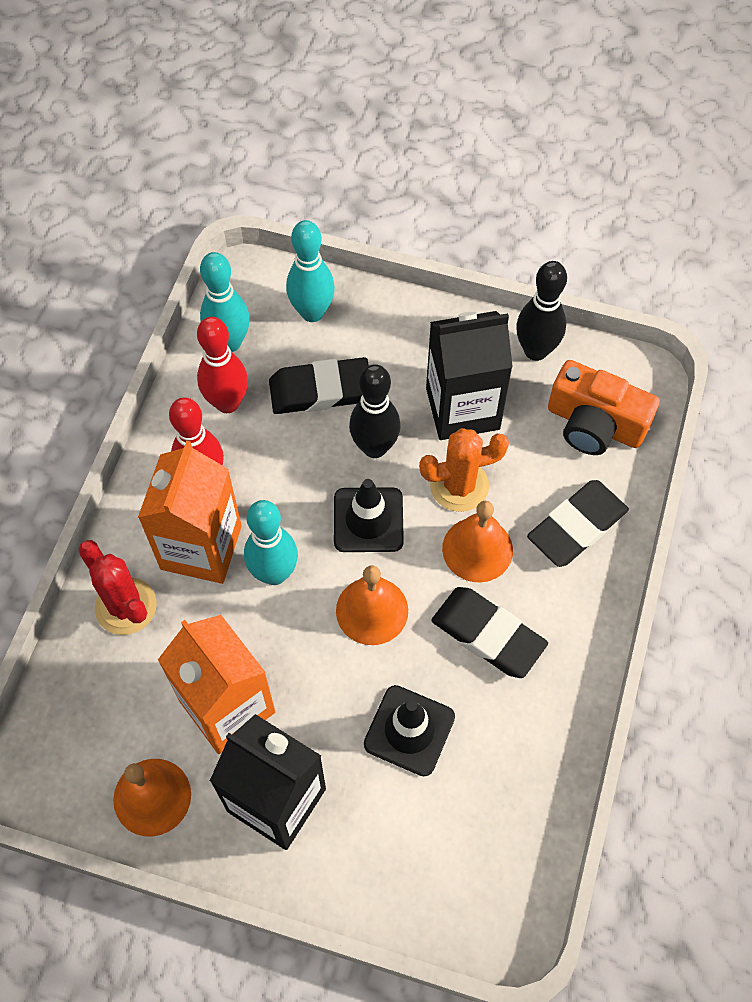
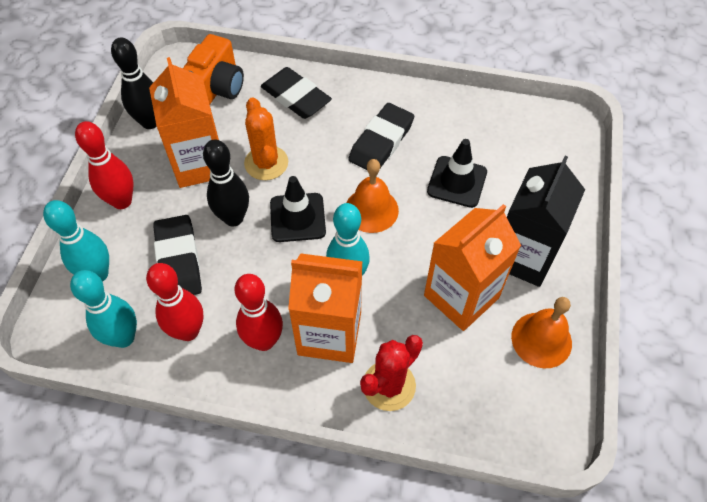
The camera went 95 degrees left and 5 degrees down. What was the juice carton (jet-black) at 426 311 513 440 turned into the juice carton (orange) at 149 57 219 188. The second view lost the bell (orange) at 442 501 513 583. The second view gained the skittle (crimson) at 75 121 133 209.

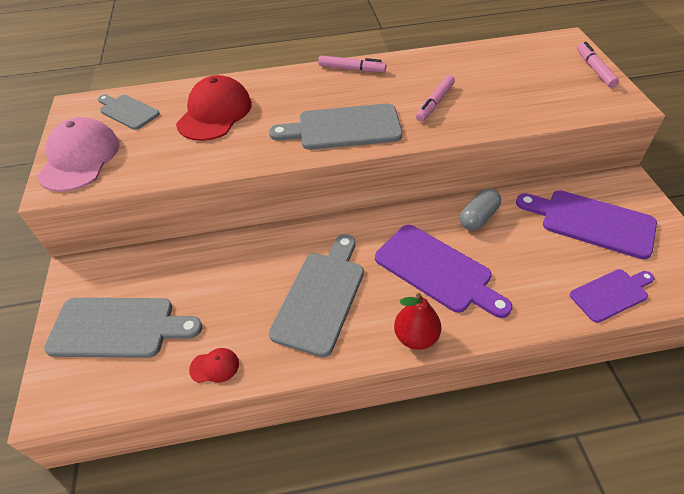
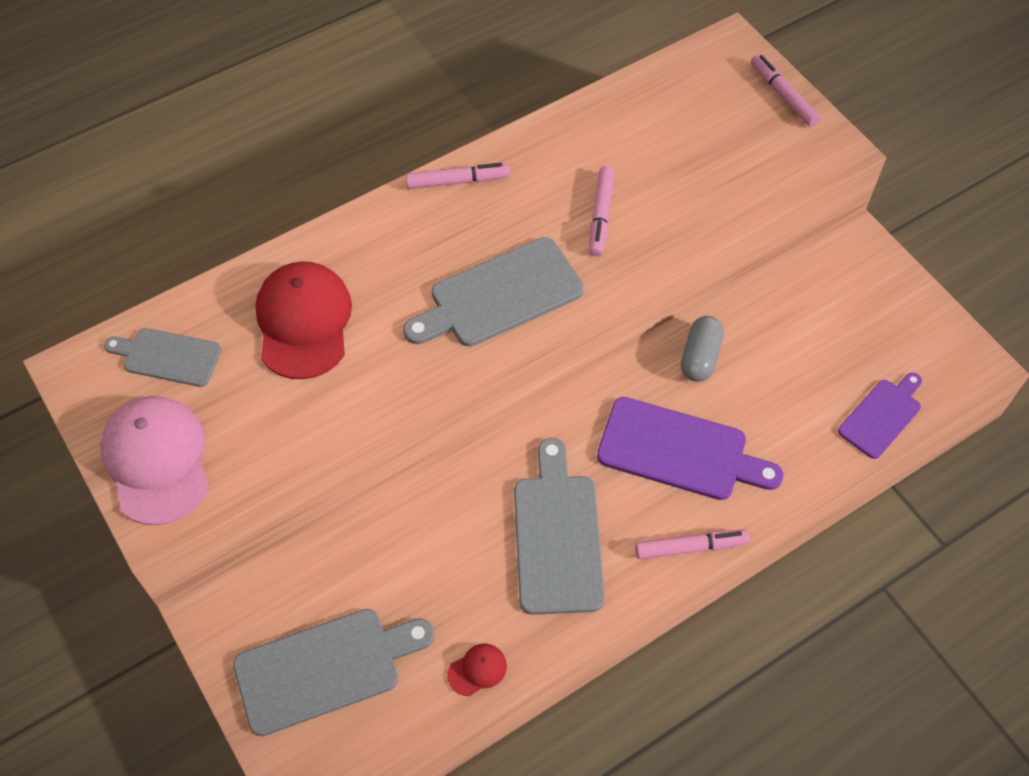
The camera went 25 degrees left and 10 degrees up. Where the pear (crimson) stood at 394 293 441 350, the marker pen (pink) came to stand at 635 529 749 559. The second view lost the bread board (royal purple) at 516 190 657 259.

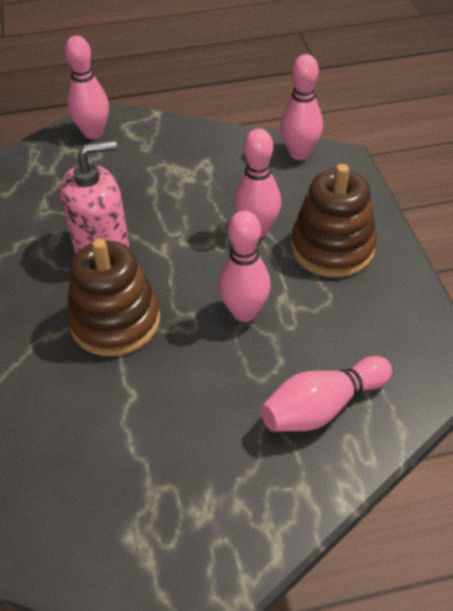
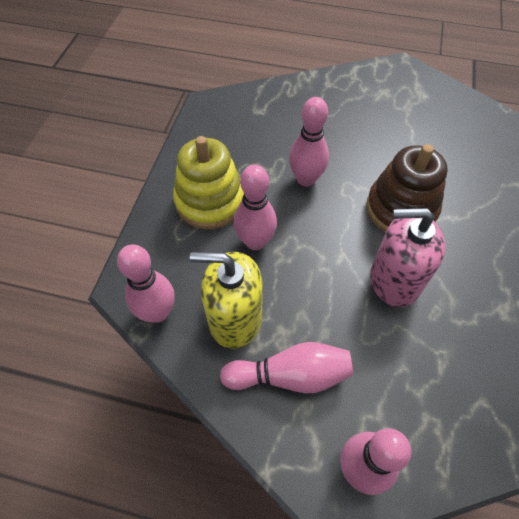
The camera went 155 degrees left and 10 degrees up. The skittle (pink) ended up elsewhere, having gone from 261 356 392 431 to 220 342 353 393. What was the stacking rings (brown) at 291 164 377 277 turned into the stacking rings (bright yellow) at 173 136 244 229. The second view gained the pump bottle (bright yellow) at 190 252 263 349.

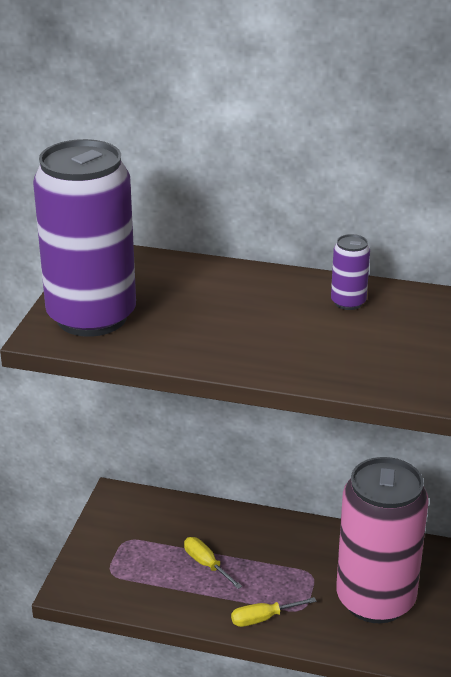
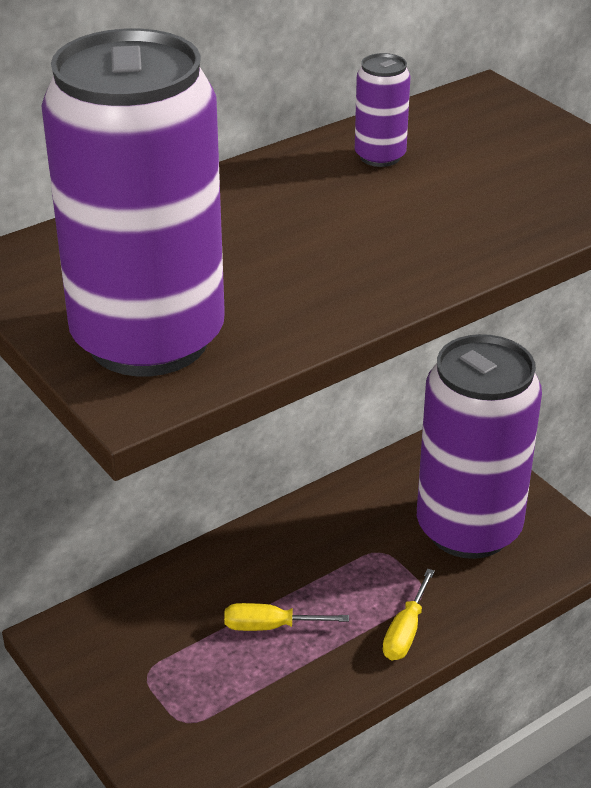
The camera went 50 degrees left and 5 degrees up. What was the tin (pink) at 336 457 429 623 turned into the tin (royal purple) at 417 334 542 559.

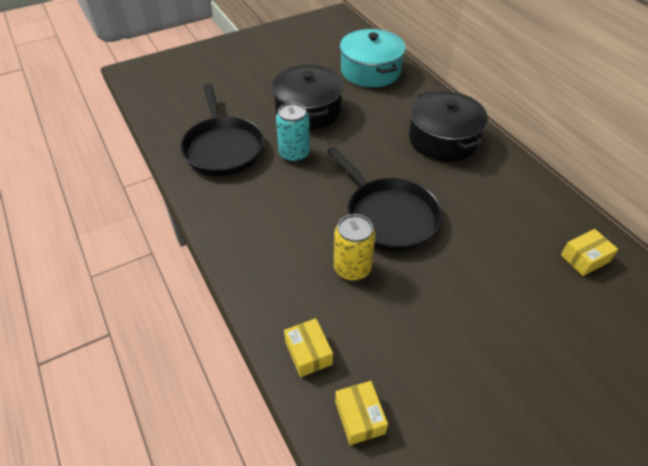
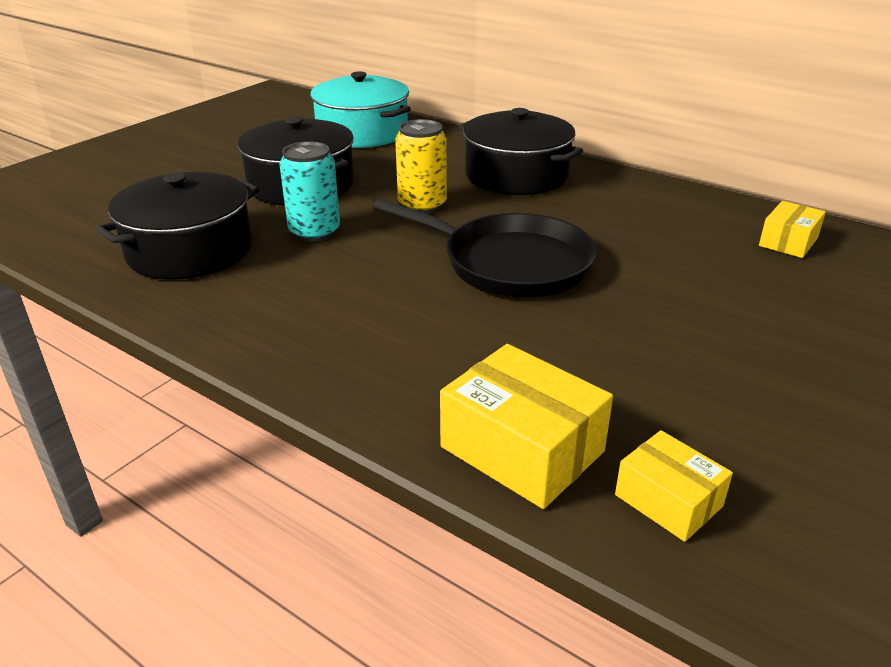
The camera went 25 degrees left and 15 degrees down. Where the frying pan (jet-black) stood at 180 83 264 176, the cooking pot (jet-black) came to stand at 95 172 259 280. The size of the box (bright yellow) at 284 318 333 377 changed by a factor of 1.67. The tin (bright yellow) ended up elsewhere, having gone from 334 214 376 281 to 395 119 447 214.

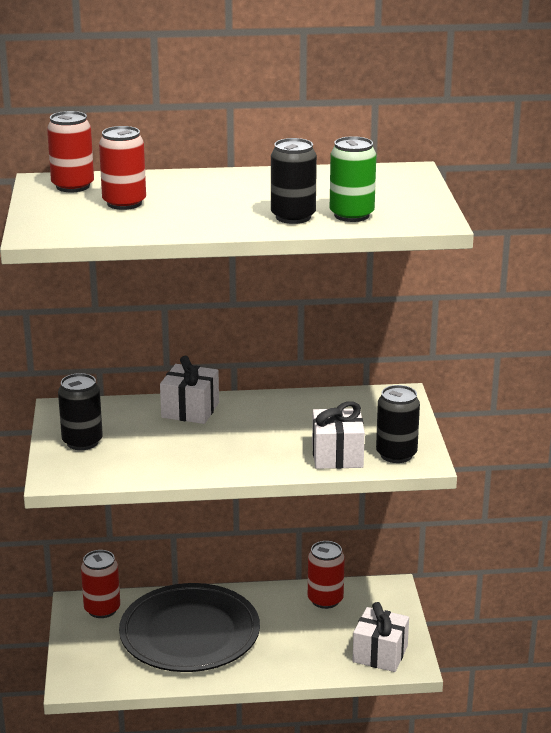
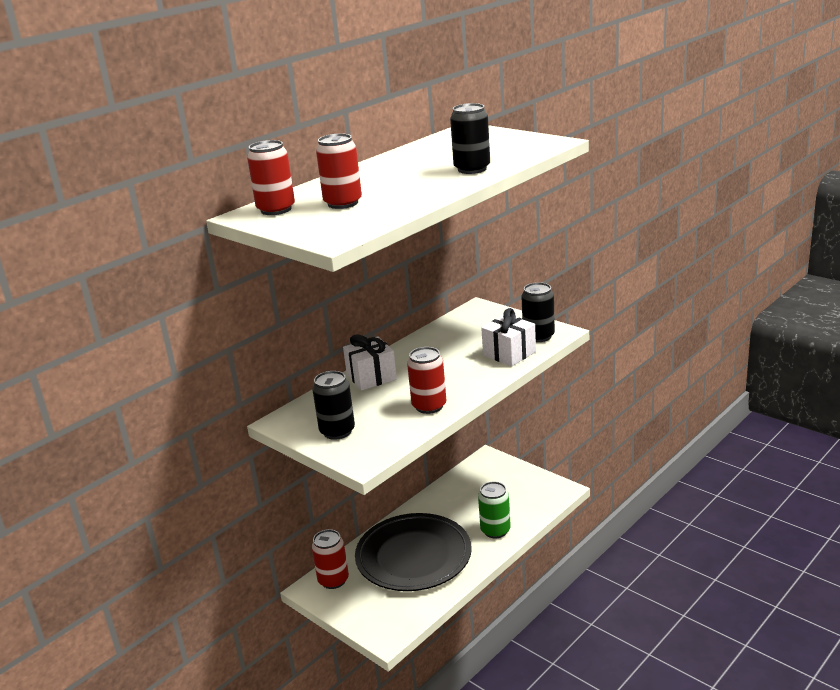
The camera went 40 degrees left and 0 degrees up. The tin (crimson) ended up elsewhere, having gone from 308 541 345 609 to 407 347 447 414. The tin (emerald) ended up elsewhere, having gone from 330 136 376 222 to 478 482 511 538. The second view lost the gift (snow-white) at 353 602 409 672.

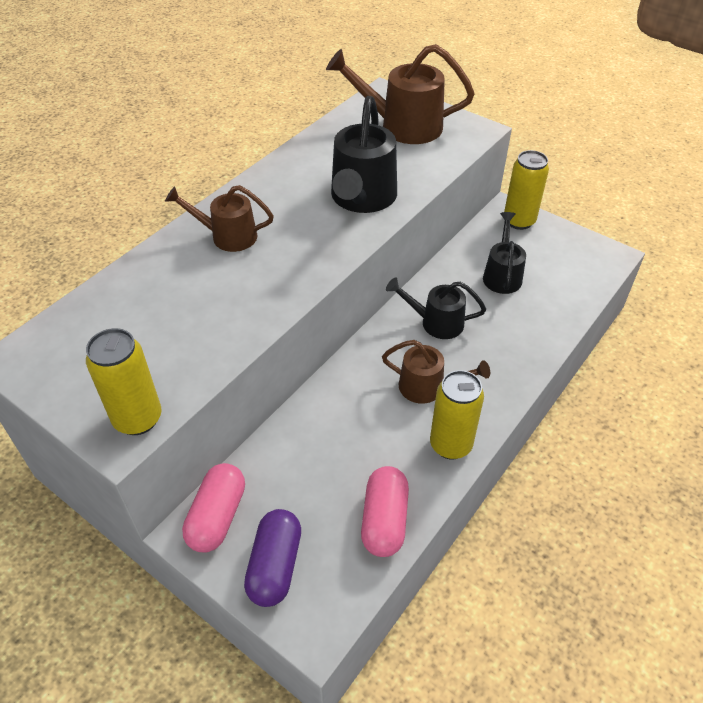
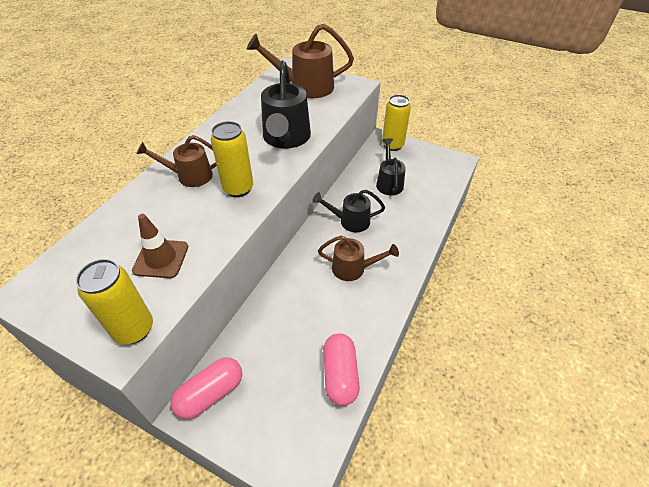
The camera went 10 degrees left and 0 degrees up. The pill shape (pink) at 182 463 245 552 ended up facing another way, 45 degrees clockwise from before. The second view lost the pill shape (royal purple) at 244 509 301 607. The tin (bright yellow) ended up elsewhere, having gone from 430 370 484 460 to 211 121 253 197. The second view gained the traffic cone (brown) at 132 214 188 278.

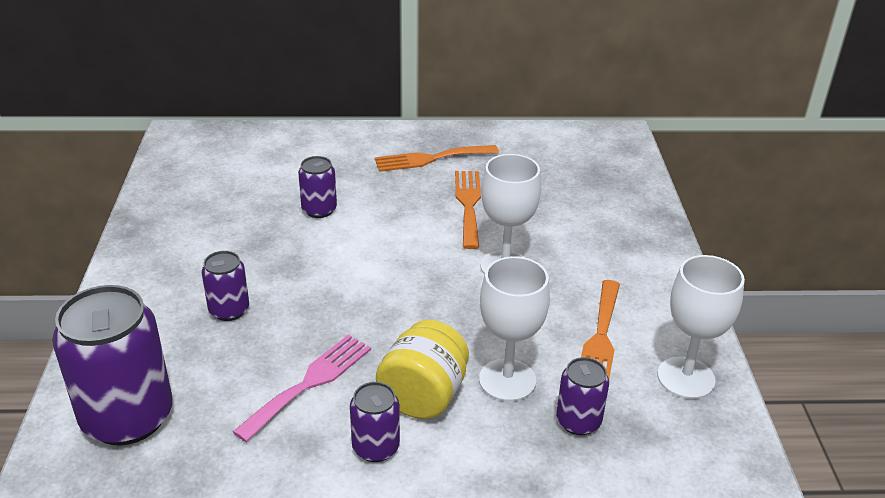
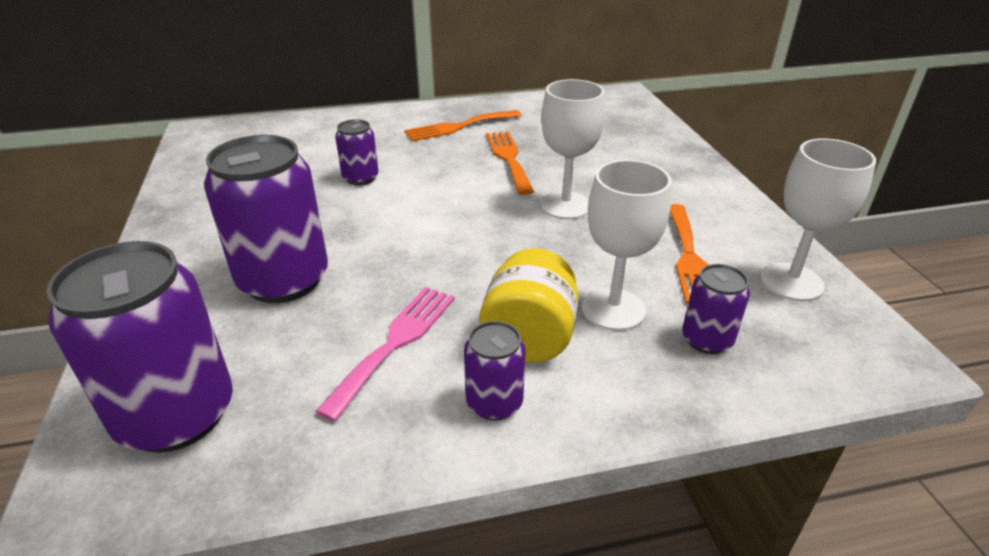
The camera went 10 degrees left and 0 degrees up. The size of the tin (royal purple) at 202 251 249 321 changed by a factor of 1.98.

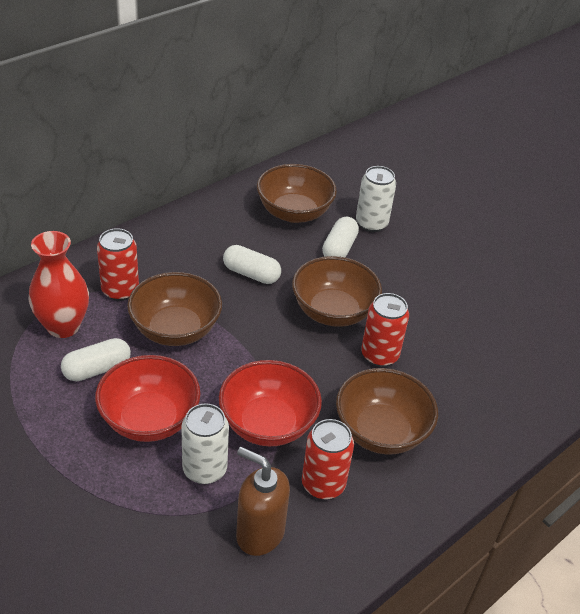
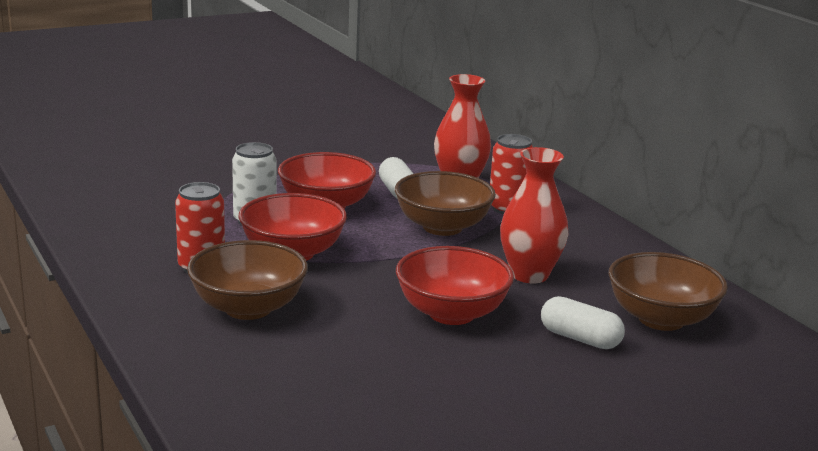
The camera went 105 degrees right and 20 degrees down. Where the pill shape (snow-white) stood at 223 245 281 284, the tall vase (crimson) came to stand at 500 147 568 283. The second view lost the pump bottle (brown) at 236 447 290 556. What was the serving bowl (brown) at 292 256 382 327 turned into the serving bowl (crimson) at 396 246 514 325. The second view lost the tin (snow-white) at 356 166 396 232. The second view lost the tin (crimson) at 361 293 409 367.

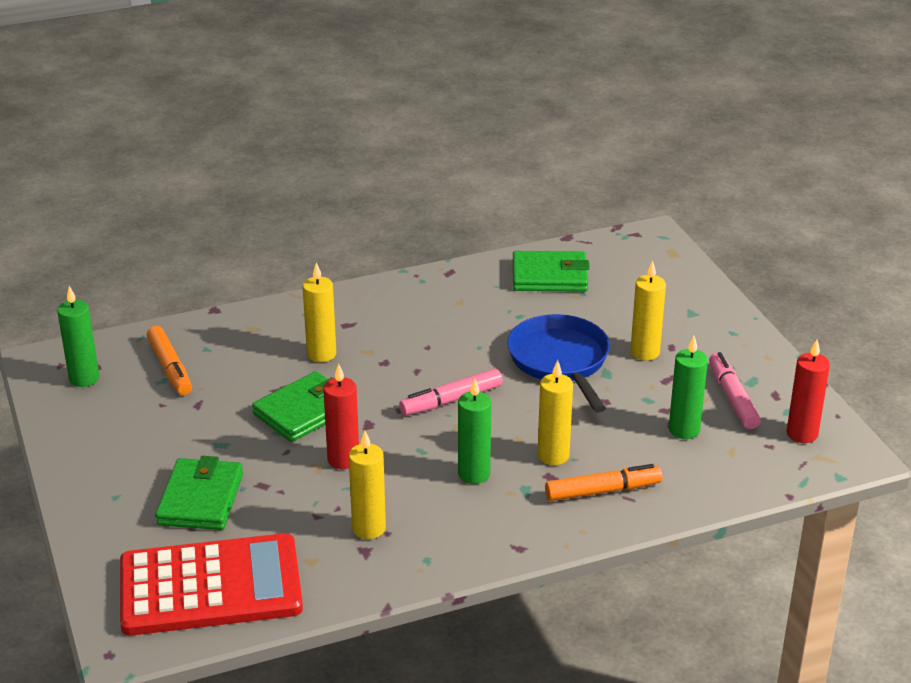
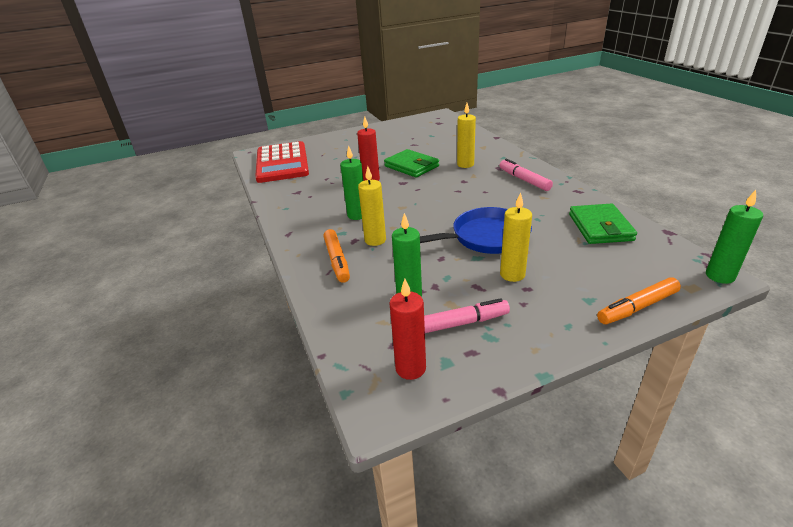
The camera went 90 degrees right and 0 degrees up. The wax candle (emerald) ended up elsewhere, having gone from 57 286 99 387 to 706 190 763 284. The marker pen (orange) ended up elsewhere, having gone from 147 326 192 395 to 597 277 681 324. The second view lost the billfold (emerald) at 155 456 243 530. The second view lost the wax candle (bright yellow) at 349 431 386 539. The marker pen (pink) ended up elsewhere, having gone from 399 369 503 415 to 499 159 553 191.

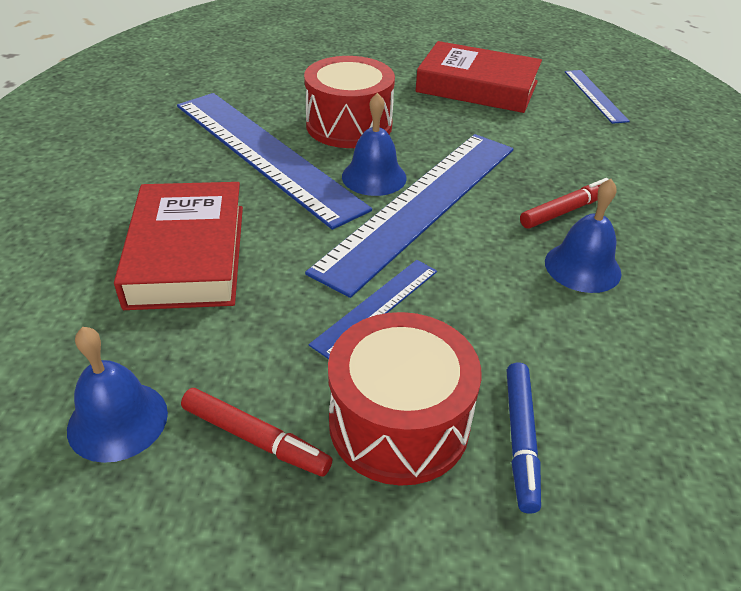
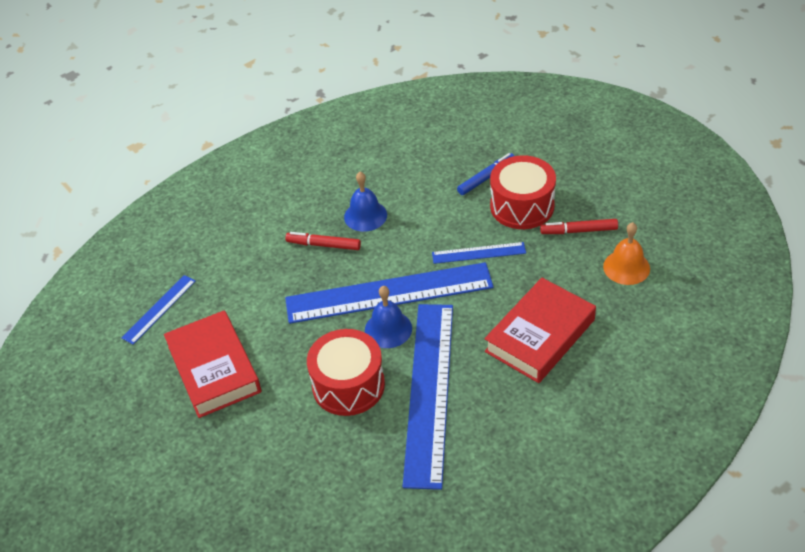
The camera went 130 degrees left and 5 degrees up. What was the bell (cobalt) at 67 327 168 463 turned into the bell (orange) at 603 222 650 285. The marker pen (crimson) at 181 388 332 476 ended up facing another way, 75 degrees counterclockwise from before.

